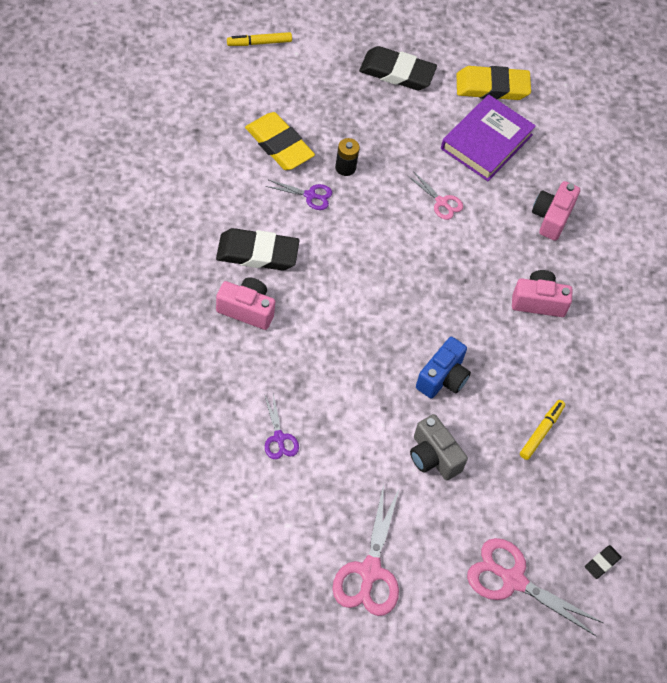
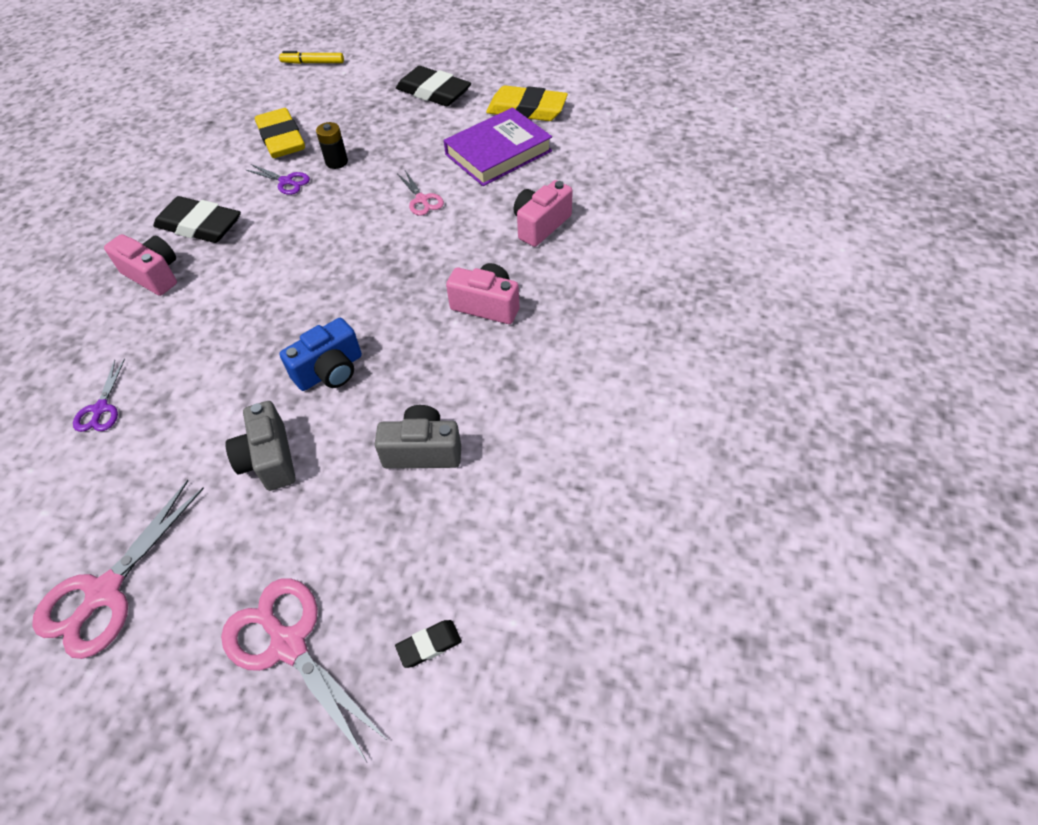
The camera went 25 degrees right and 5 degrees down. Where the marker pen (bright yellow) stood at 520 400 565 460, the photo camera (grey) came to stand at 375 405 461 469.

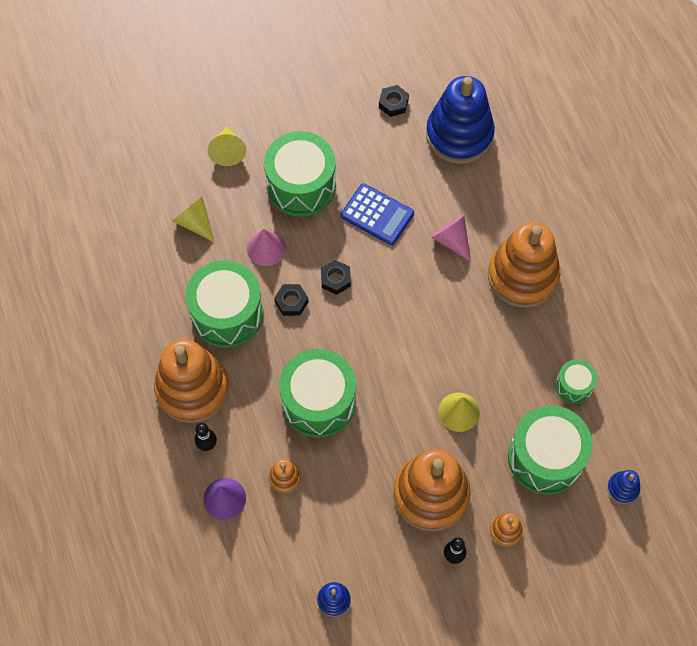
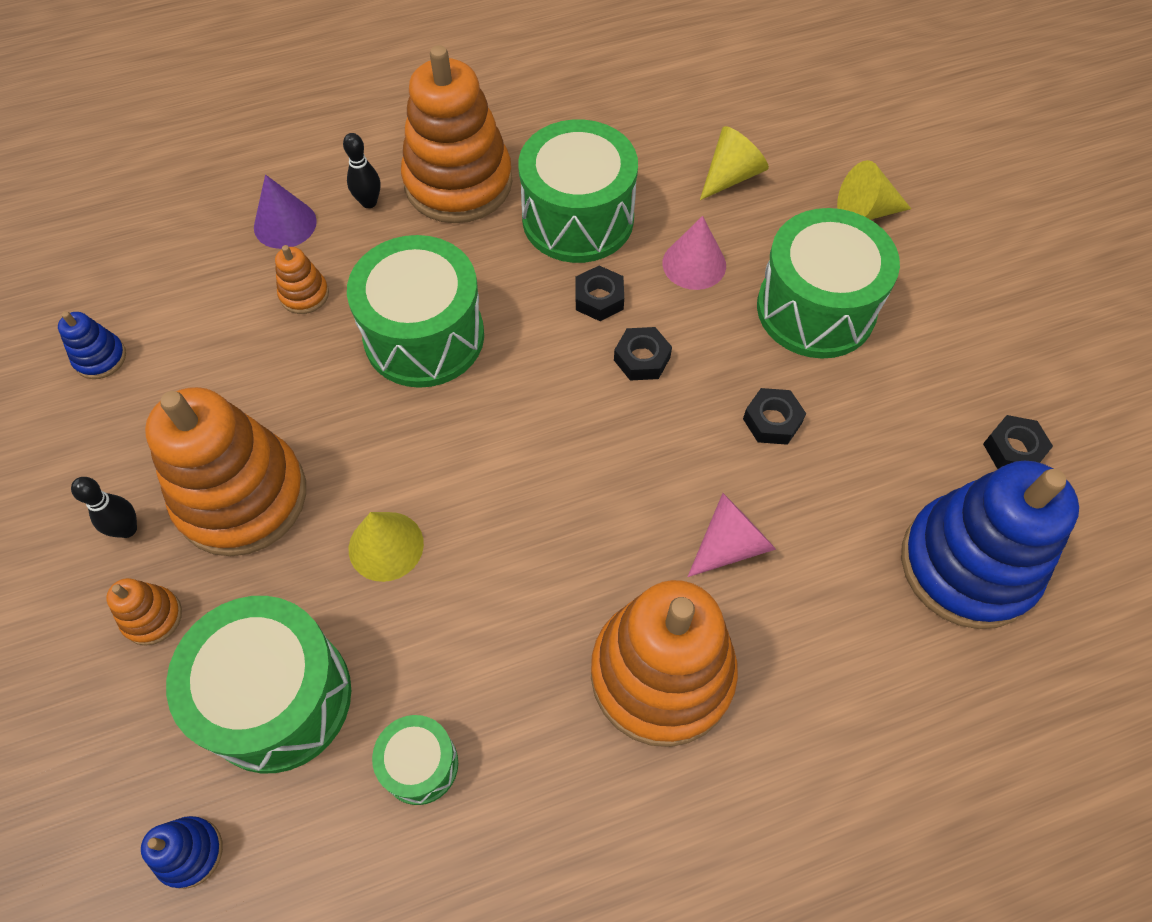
The camera went 90 degrees right and 5 degrees down. Where the pocket calculator (cobalt) stood at 341 183 414 245, the hex nut (jet-black) came to stand at 743 388 806 445.

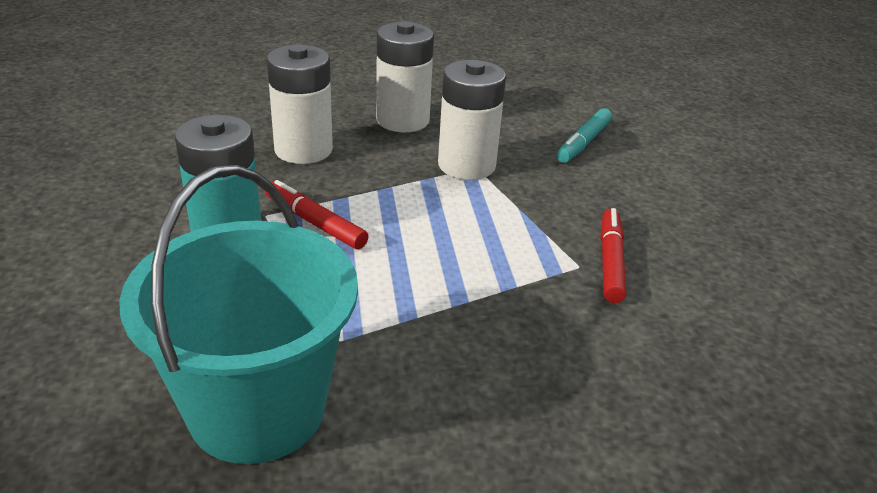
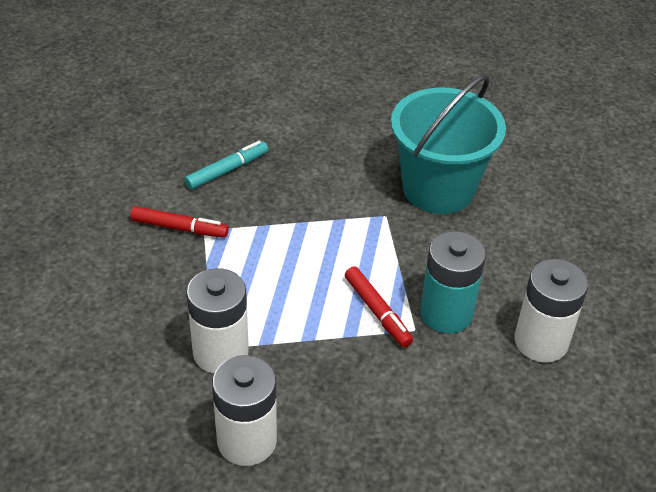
The camera went 160 degrees left and 10 degrees up. The AA battery (snow-white) ended up elsewhere, having gone from 267 45 333 164 to 515 259 588 363. The marker pen (turquoise) ended up elsewhere, having gone from 557 108 612 163 to 184 141 268 190. The marker pen (crimson) at 600 208 626 303 ended up facing another way, 105 degrees counterclockwise from before.

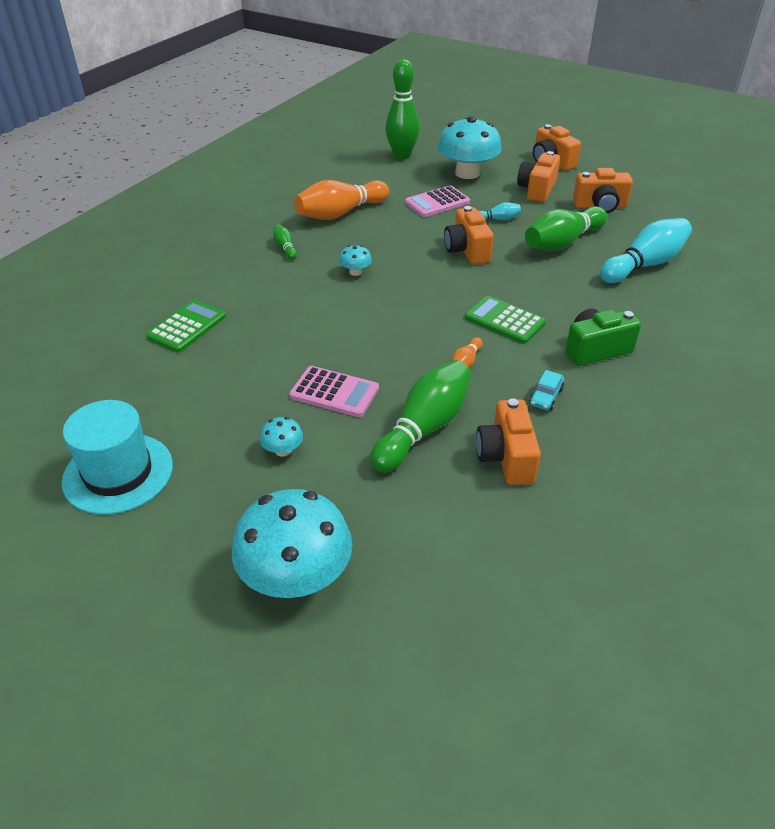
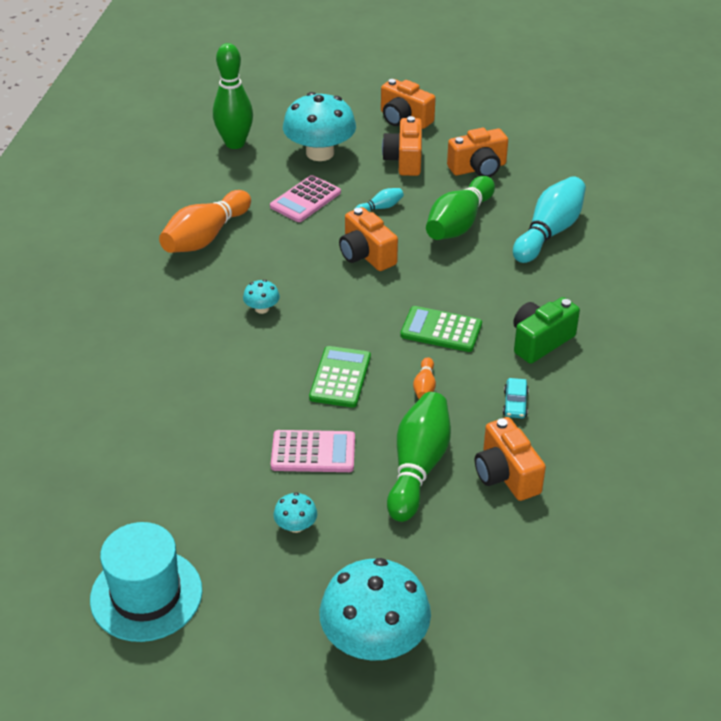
The camera went 20 degrees left and 0 degrees up. The pocket calculator (emerald) ended up elsewhere, having gone from 146 300 226 352 to 309 346 371 408. The second view lost the skittle (emerald) at 273 225 297 260.

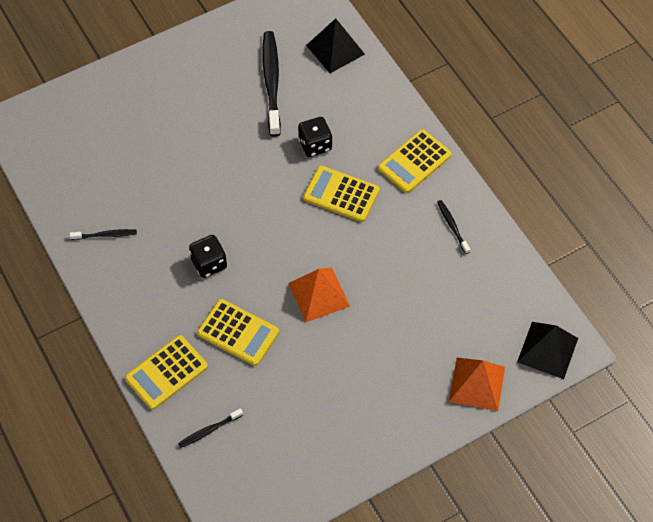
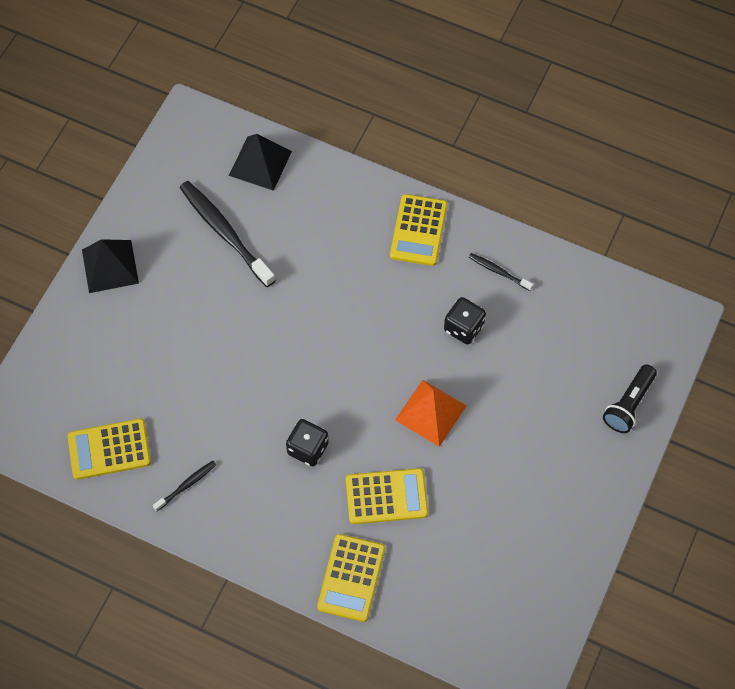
The camera went 35 degrees left and 5 degrees up. The second view lost the tooth brush (jet-black) at 178 408 243 448. The game die (jet-black) ended up elsewhere, having gone from 298 117 332 157 to 444 297 486 345. The pocket calculator (bright yellow) ended up elsewhere, having gone from 303 166 380 222 to 68 419 151 480. Where the pyramid shape (orange) stood at 449 358 505 411, the pocket torch (jet-black) came to stand at 603 364 657 433. The pyramid shape (jet-black) ended up elsewhere, having gone from 517 322 578 379 to 82 239 139 293.

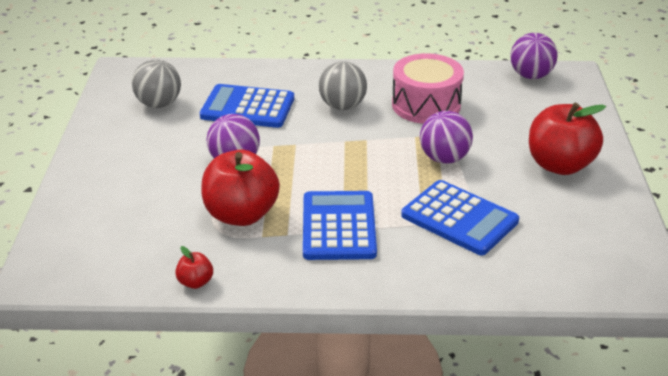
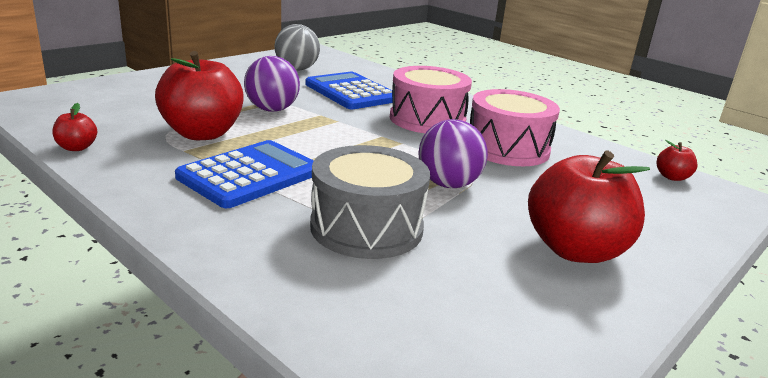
The camera went 40 degrees right and 10 degrees down. Where the ball (grey) stood at 319 61 367 110, the snare drum (pink) came to stand at 390 66 472 133. Where the pocket calculator (cobalt) stood at 401 180 519 255, the snare drum (grey) came to stand at 310 145 430 259. Where the ball (royal purple) stood at 510 33 558 79, the apple (crimson) came to stand at 657 140 697 181.

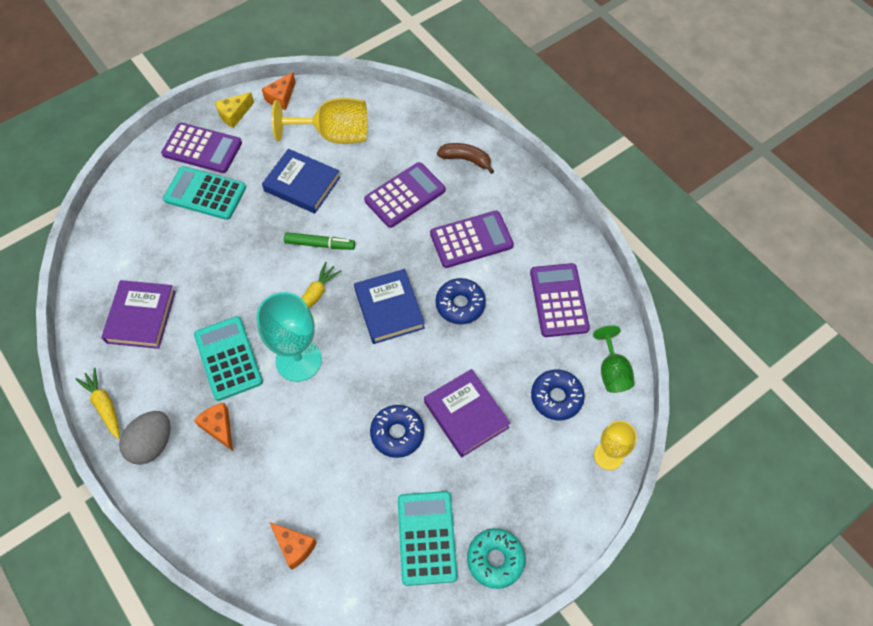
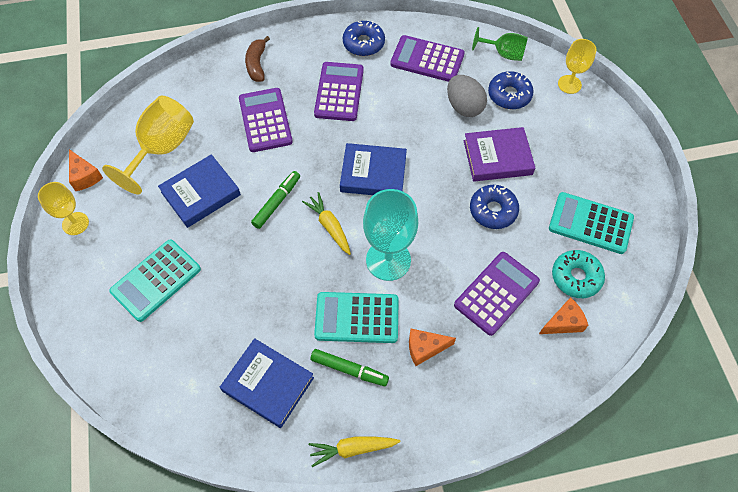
The camera went 65 degrees left and 0 degrees up. What was the hardback (royal purple) at 101 280 176 349 turned into the hardback (cobalt) at 220 338 314 428. The toy egg (grey) ended up elsewhere, having gone from 119 411 171 465 to 447 75 487 117. The pocket calculator (royal purple) ended up elsewhere, having gone from 161 123 242 173 to 454 252 540 336. Where the cheese (bright yellow) stood at 215 92 254 128, the wine glass (bright yellow) came to stand at 38 182 89 235. The donut (cobalt) ended up elsewhere, having gone from 436 278 486 324 to 343 21 385 56. The toy banana (brown) at 437 143 494 174 ended up facing another way, 45 degrees counterclockwise from before. The donut (turquoise) ended up elsewhere, having gone from 467 528 525 589 to 552 250 605 298. The second view gained the marker pen (emerald) at 311 349 389 386.

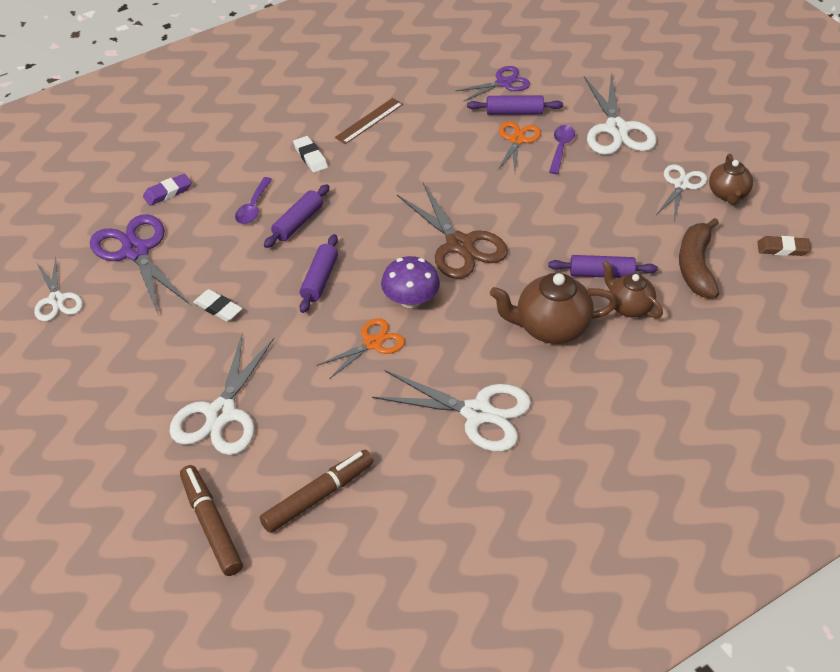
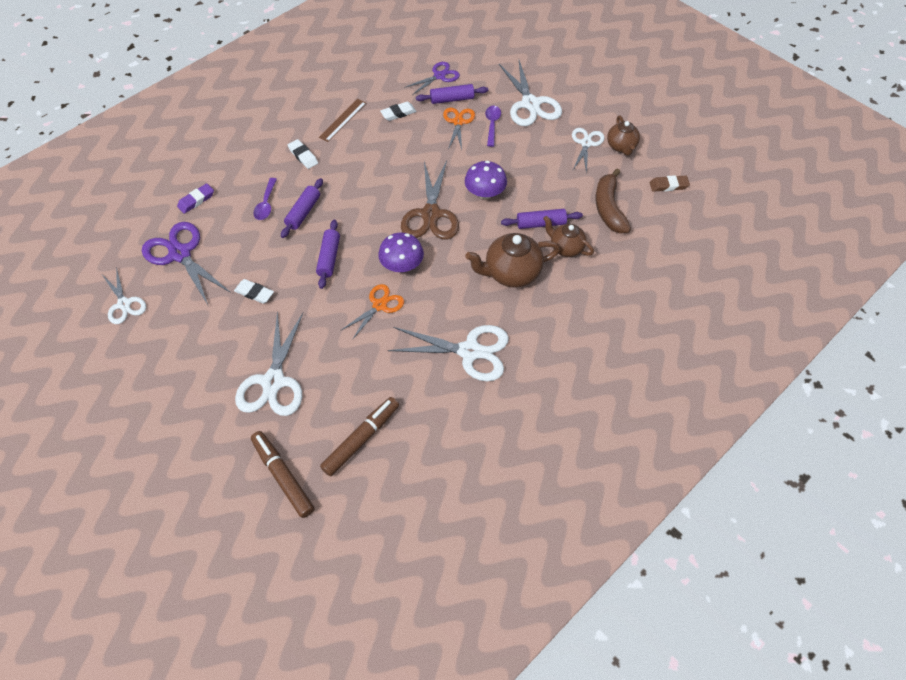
The camera went 10 degrees left and 10 degrees up. The pair of scissors (brown) at 397 183 508 279 ended up facing another way, 45 degrees clockwise from before. The second view gained the eraser (snow-white) at 380 102 416 121. The second view gained the mushroom (royal purple) at 465 161 507 199.

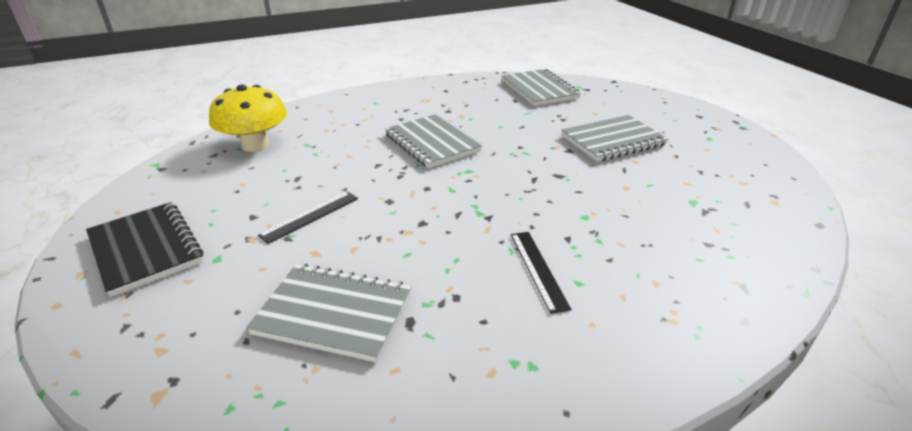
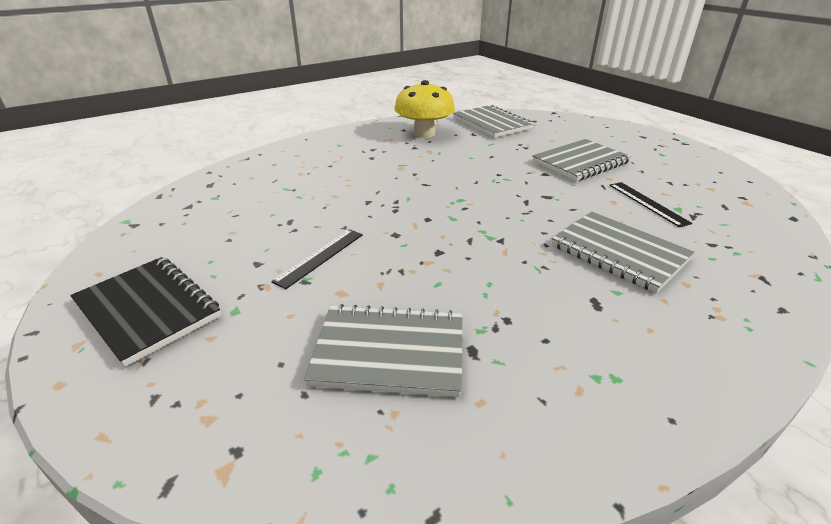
The camera went 10 degrees left and 0 degrees up. The mushroom (bright yellow) ended up elsewhere, having gone from 209 84 287 152 to 394 80 455 138. The notepad (grey) ended up elsewhere, having gone from 385 114 482 168 to 552 212 695 293. The measuring stick (jet-black) ended up elsewhere, having gone from 511 232 572 314 to 609 182 692 227.

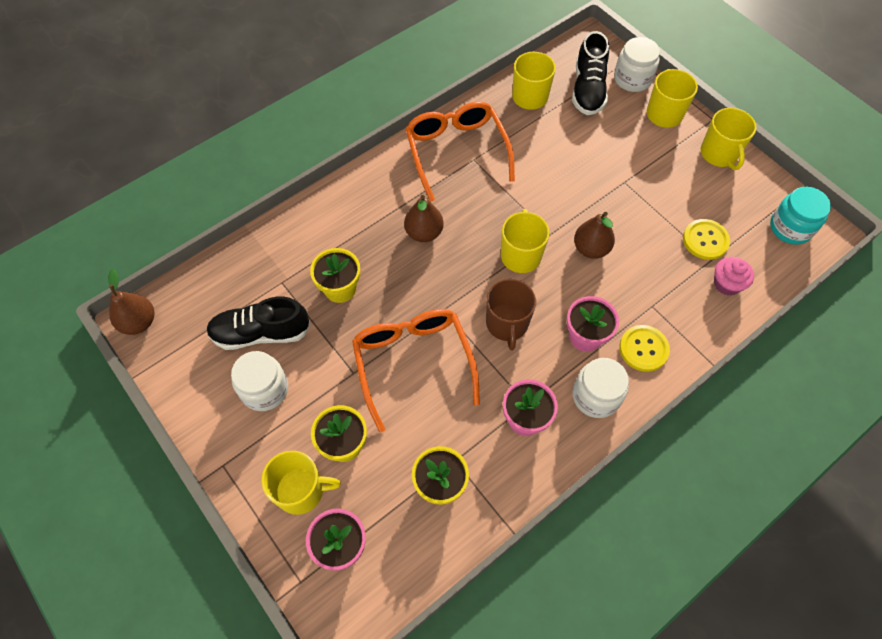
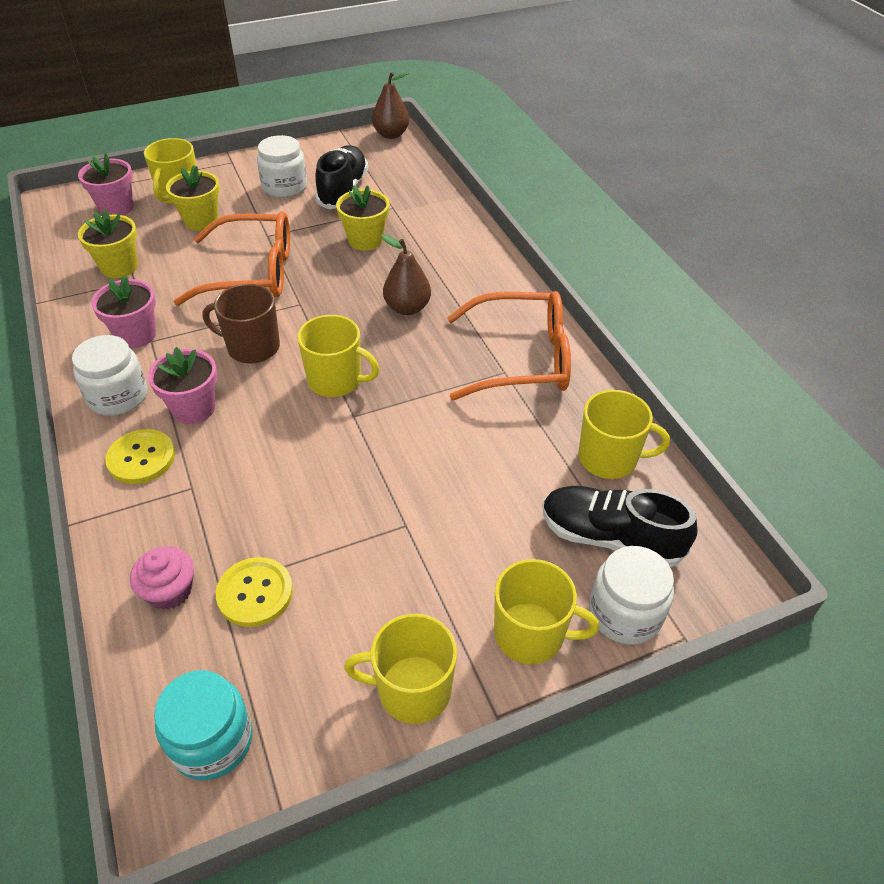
The camera went 105 degrees right and 15 degrees down. The second view lost the pear (brown) at 574 212 615 259.

